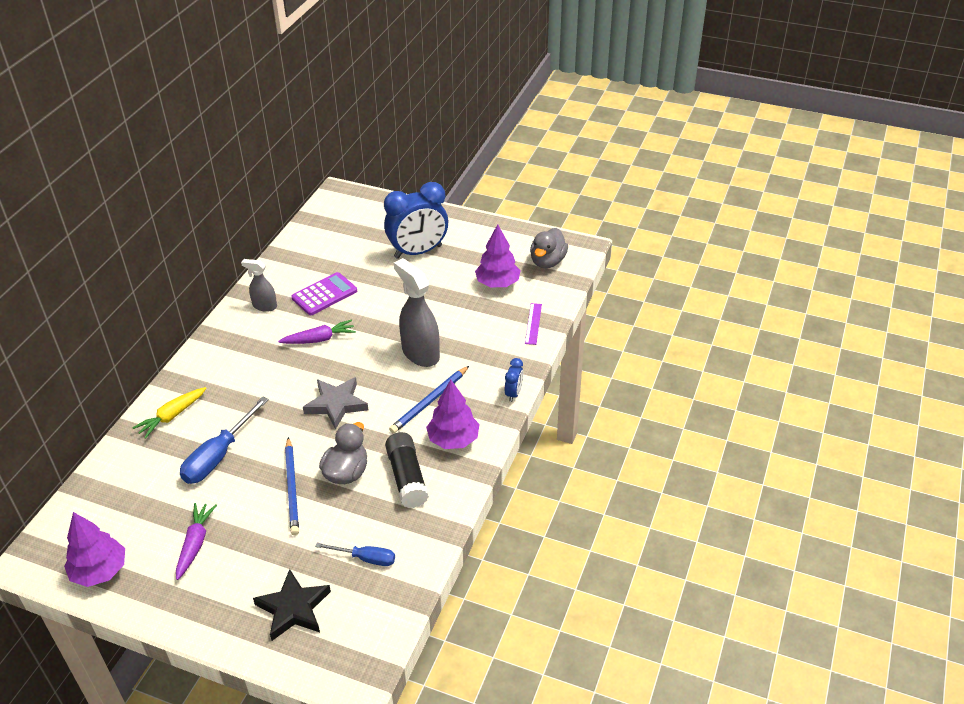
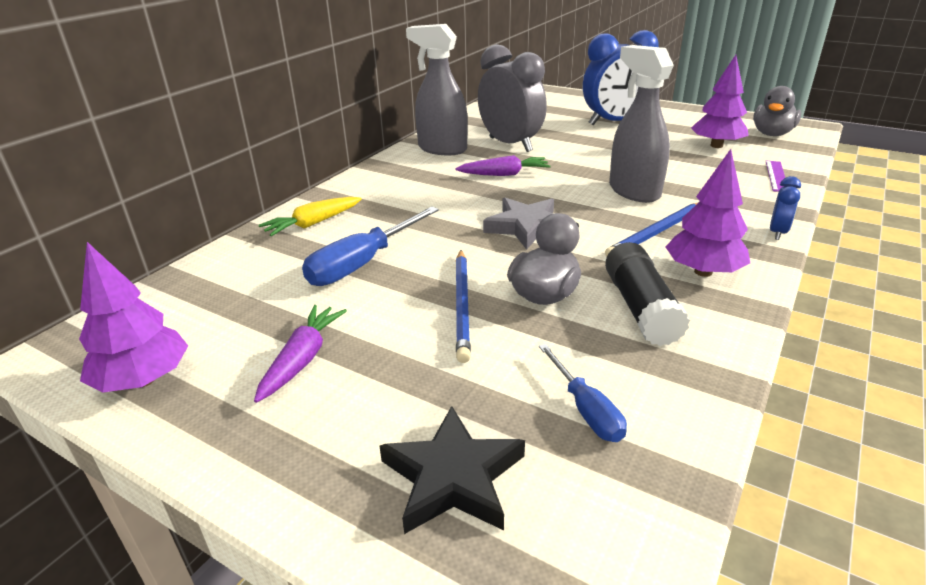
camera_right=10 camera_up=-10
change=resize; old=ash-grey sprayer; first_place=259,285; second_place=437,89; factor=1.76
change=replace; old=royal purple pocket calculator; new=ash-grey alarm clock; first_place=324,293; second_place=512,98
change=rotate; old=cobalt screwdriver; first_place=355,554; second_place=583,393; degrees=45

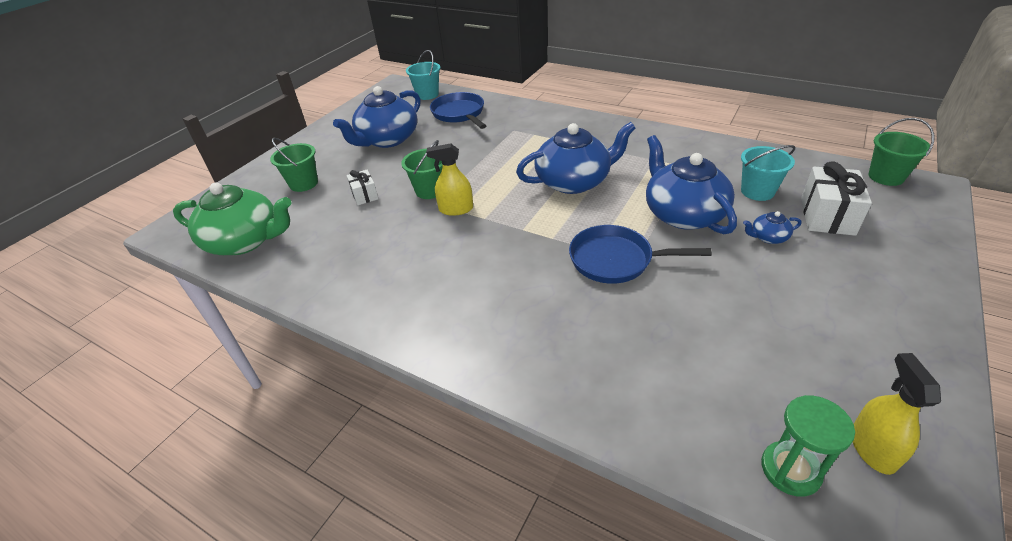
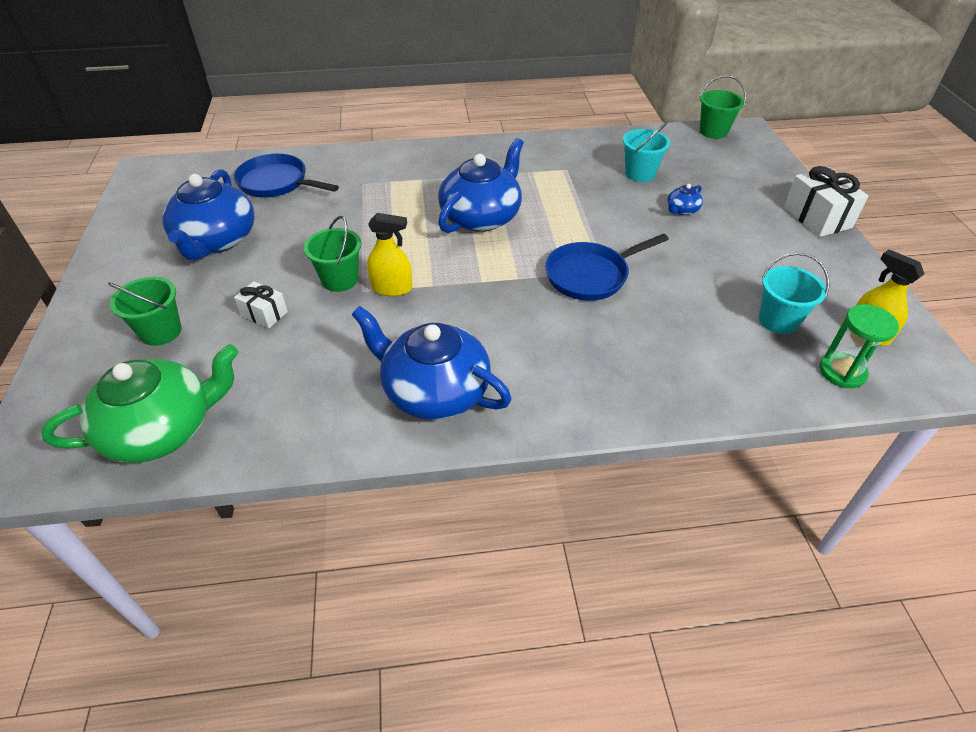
camera_right=-40 camera_up=5
change=move; old=cobalt china teapot; first_place=691,184; second_place=432,363
change=rotate; old=golden sprayer; first_place=449,179; second_place=389,254; degrees=-135
change=move; old=aqua pail; first_place=423,75; second_place=794,293
change=move; old=pure white present; first_place=836,198; second_place=826,201

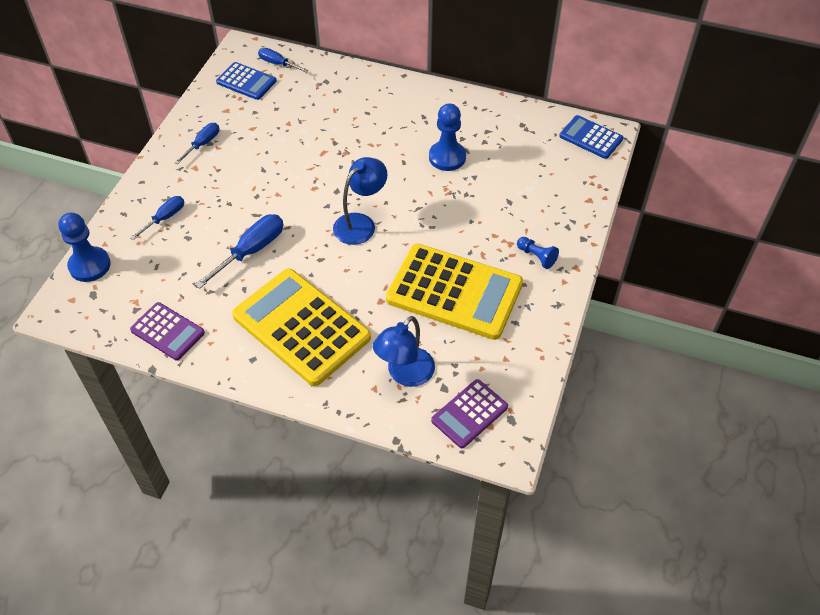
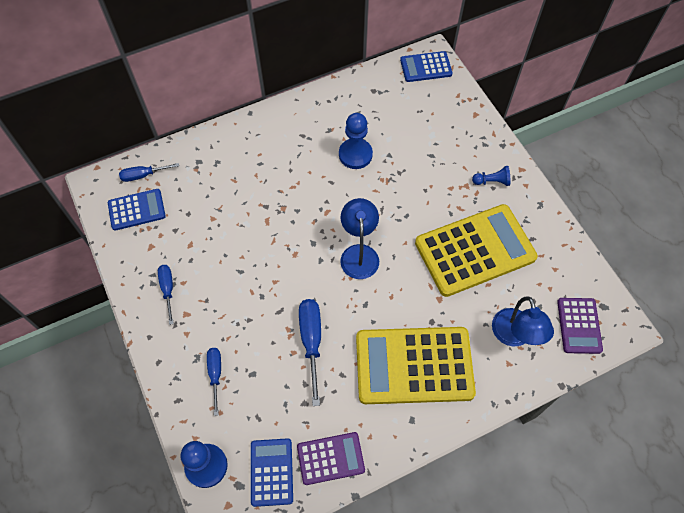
camera_right=-45 camera_up=10
change=insert; new=cobalt pocket calculator; second_place=272,472

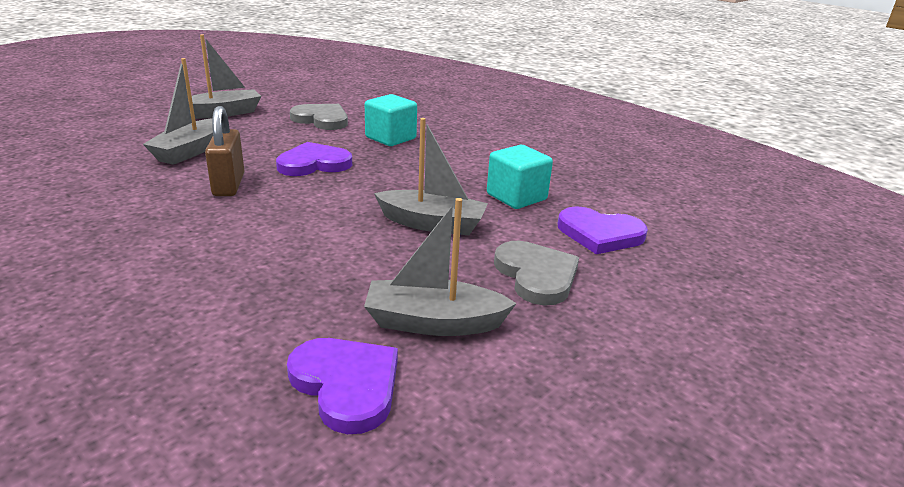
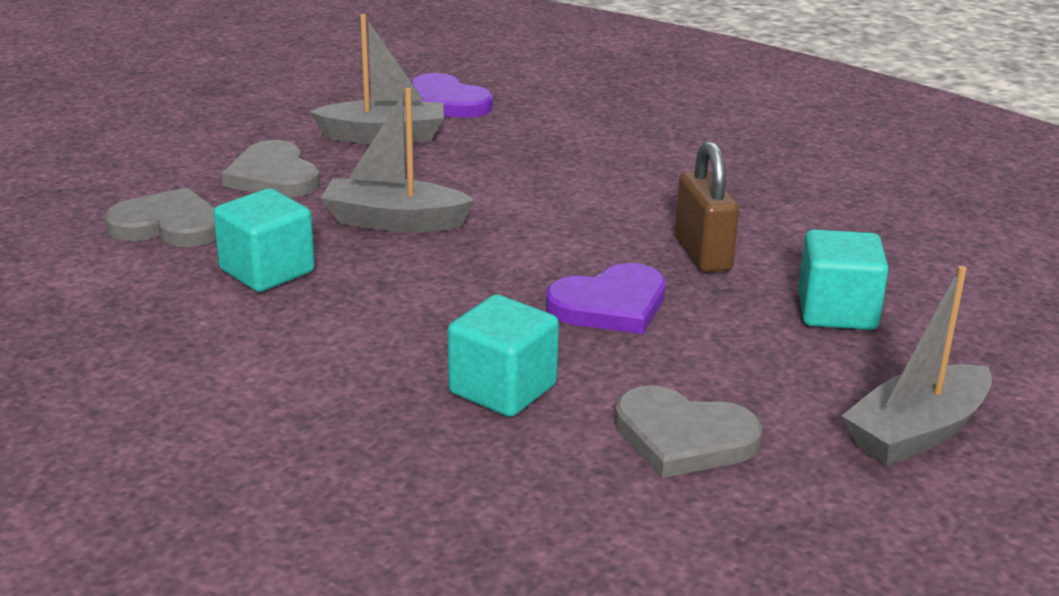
camera_right=175 camera_up=0
change=recolor; old=royal purple love heart; new=ash-grey love heart; first_place=602,230; second_place=160,217
change=replace; old=ash-grey boat; new=aqua block; first_place=178,111; second_place=843,279

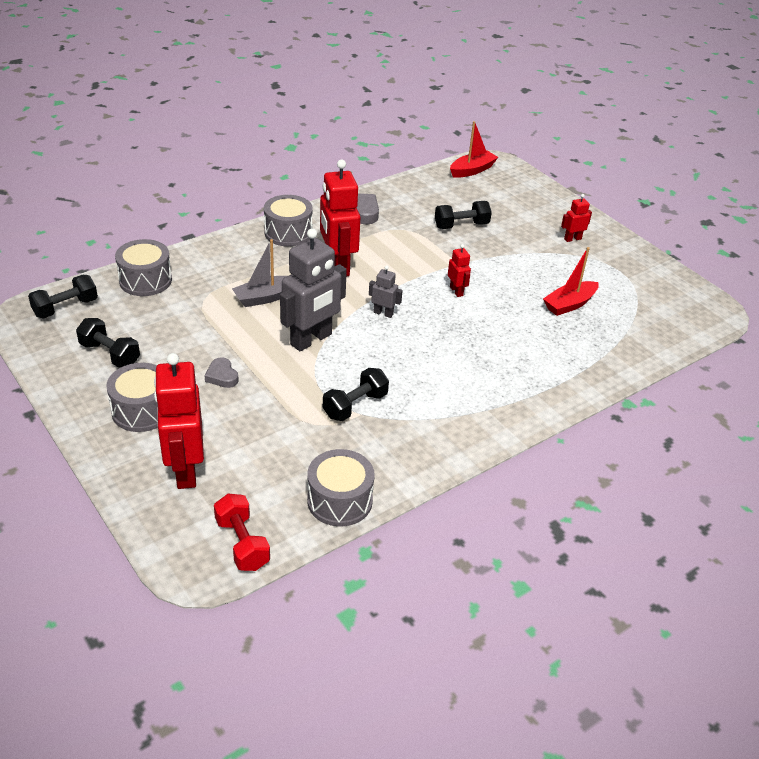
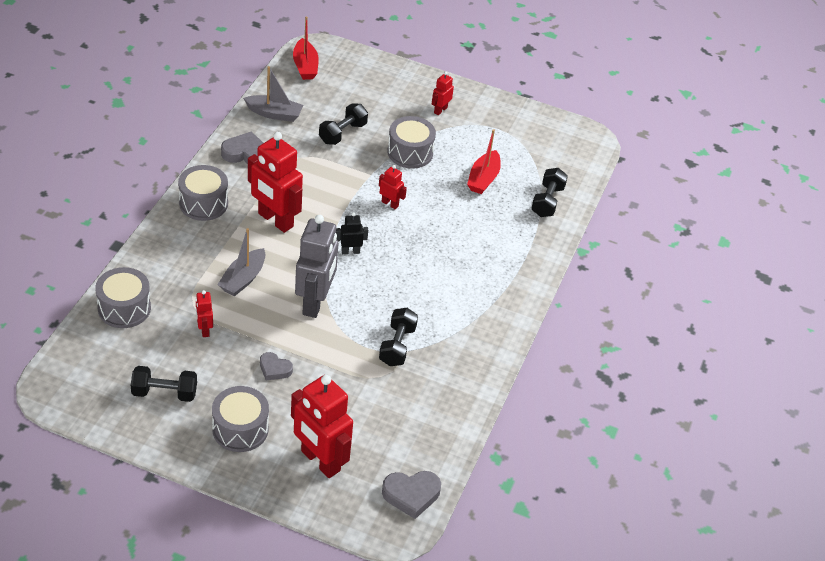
camera_right=-35 camera_up=5
change=insert; new=red toy robot; second_place=204,313
change=insert; new=ash-grey boat; second_place=273,94
change=rotate; old=red boat; first_place=474,149; second_place=306,48; degrees=150
change=recolor; old=ash-grey toy robot; new=black toy robot; first_place=386,291; second_place=352,233
change=replace; old=red hand weight; new=ash-grey love heart; first_place=242,532; second_place=411,495
change=move; old=ash-grey toy drum; first_place=341,487; second_place=411,142
change=move; old=black hand weight; first_place=63,297; second_place=549,192

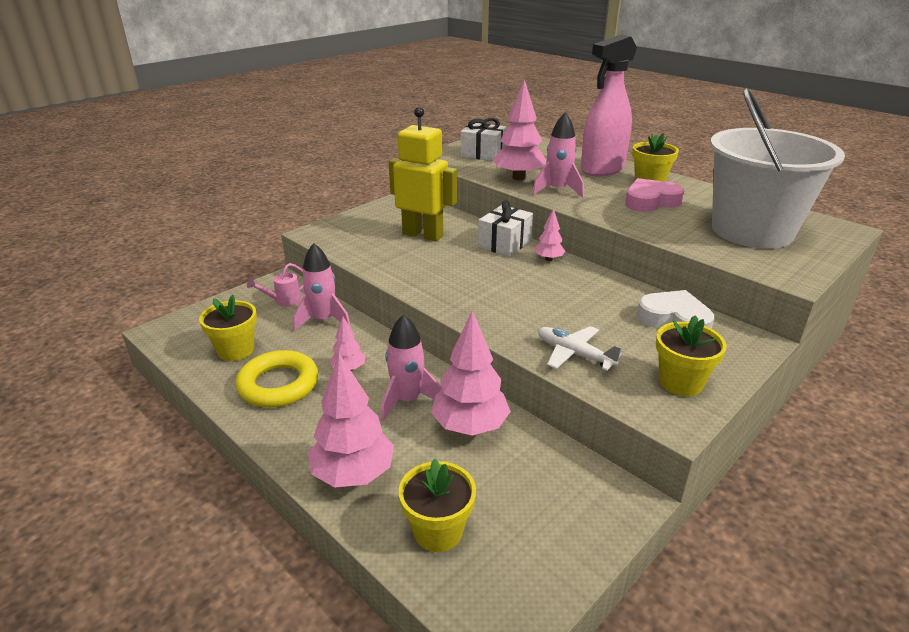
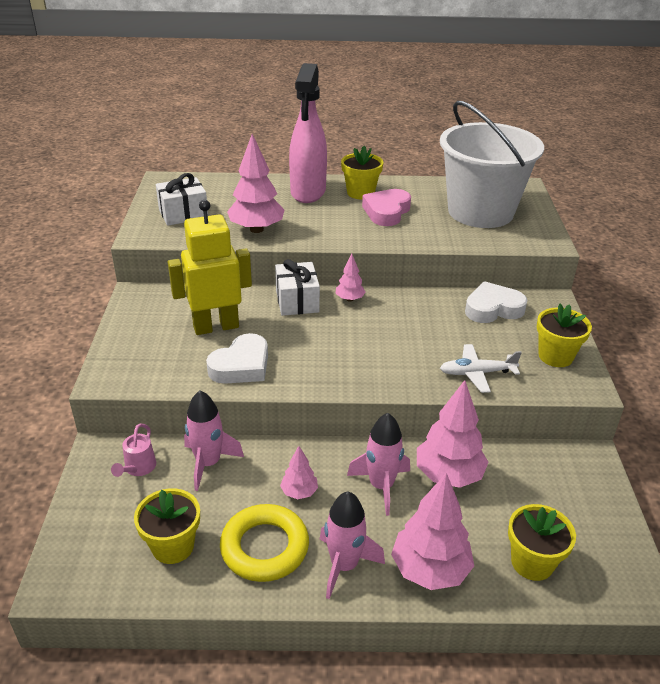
camera_right=-45 camera_up=5
change=insert; new=pure white love heart; second_place=237,358
change=move; old=pink spaceship; first_place=558,155; second_place=352,545

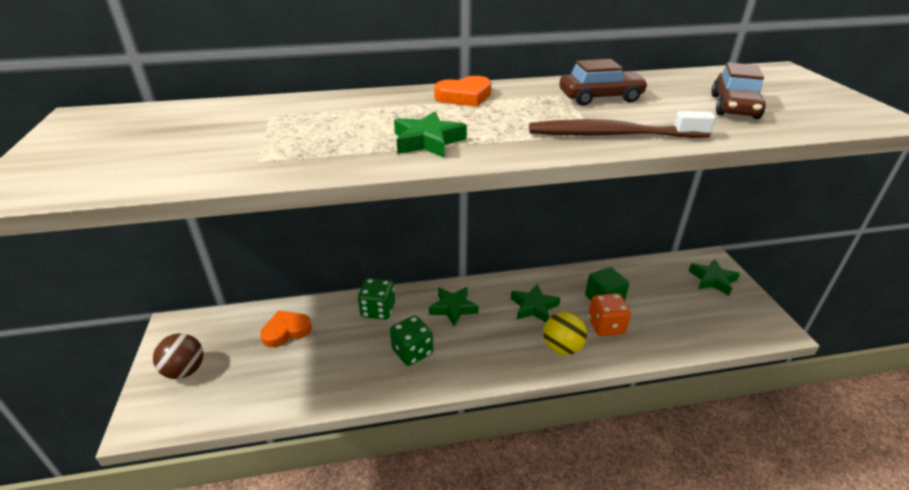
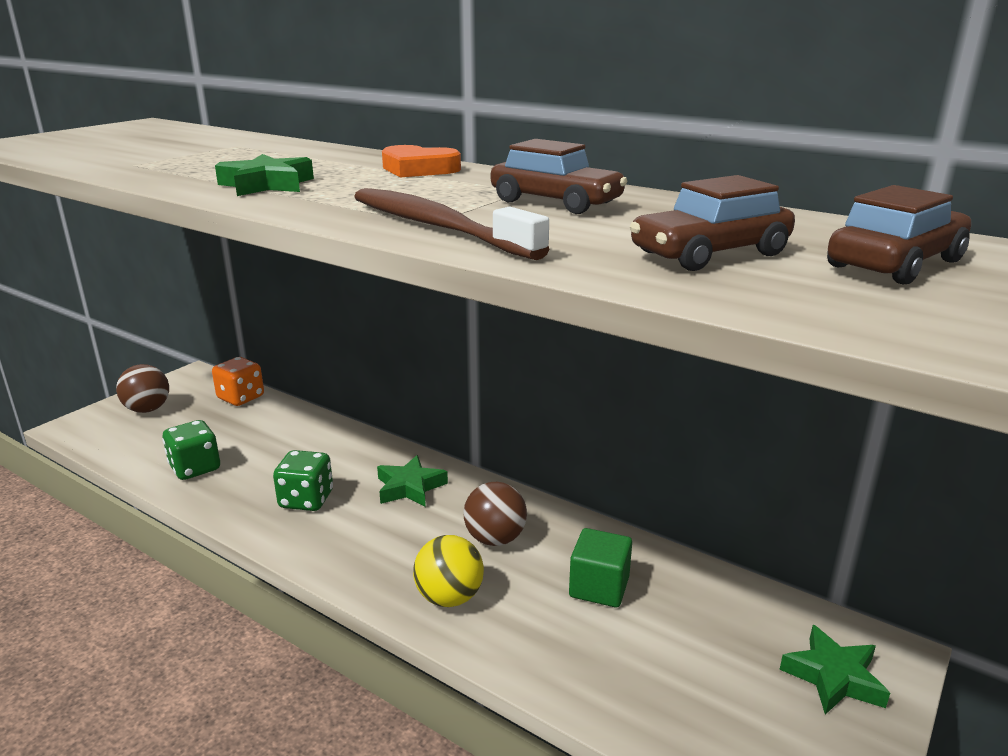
camera_right=45 camera_up=-10
change=move; old=leaf-green dice; first_place=376,299; second_place=191,450
change=move; old=orange dice; first_place=609,314; second_place=238,381
change=replace; old=leaf-green five-pointed star; new=brown ball; first_place=535,303; second_place=495,514
change=insert; new=brown toy car; second_place=899,234
change=delete; old=orange love heart; first_place=286,329

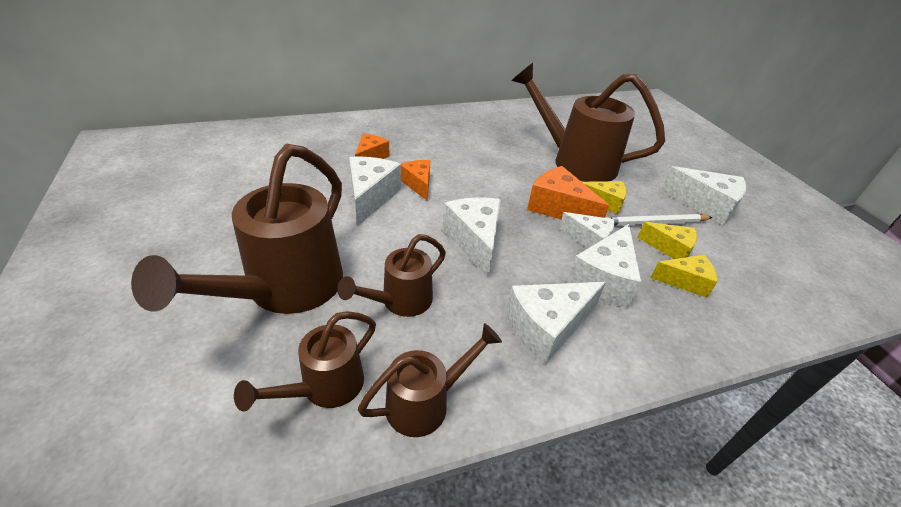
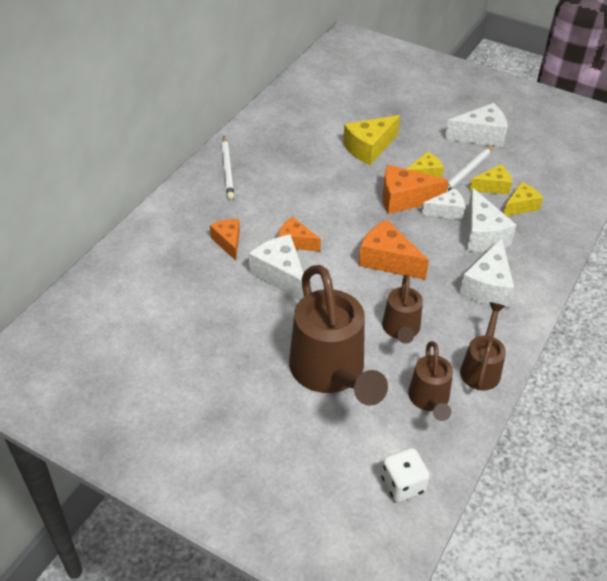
camera_right=-40 camera_up=5
change=insert; new=pure white wooden pencil; second_place=228,167
change=replace; old=brown sprinkling can; new=golden piece of cheese; first_place=588,122; second_place=371,140
change=recolor; old=pure white piece of cheese; new=orange piece of cheese; first_place=472,237; second_place=393,250
change=insert; new=pure white dice; second_place=405,475

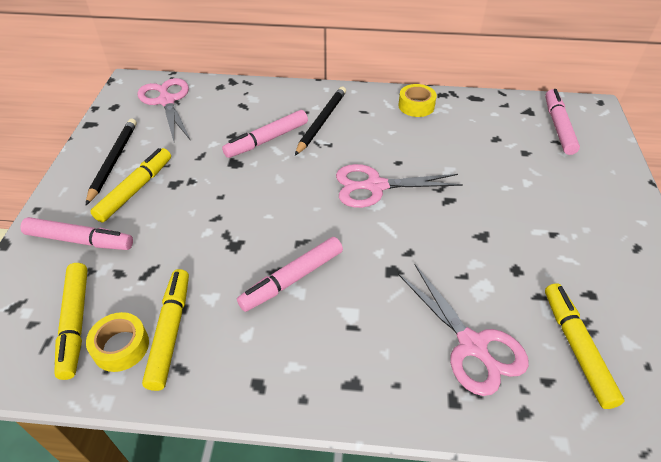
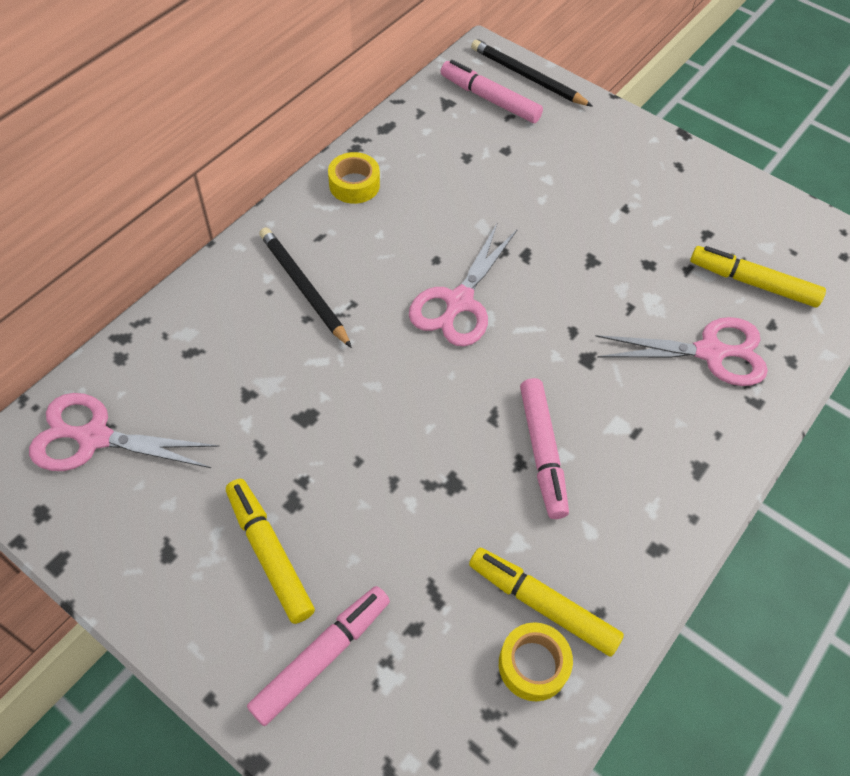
camera_right=-60 camera_up=10
change=move; old=black wooden pencil; first_place=111,162; second_place=532,73
change=delete; old=golden marker; first_place=71,321
change=delete; old=pink marker; first_place=265,134

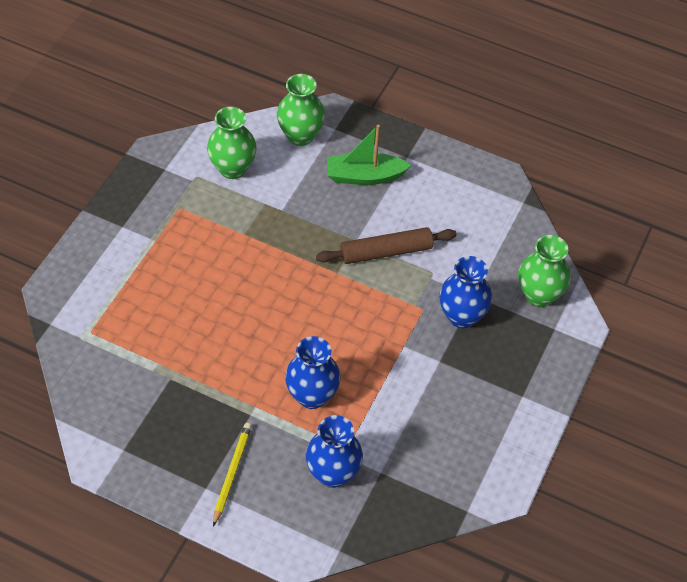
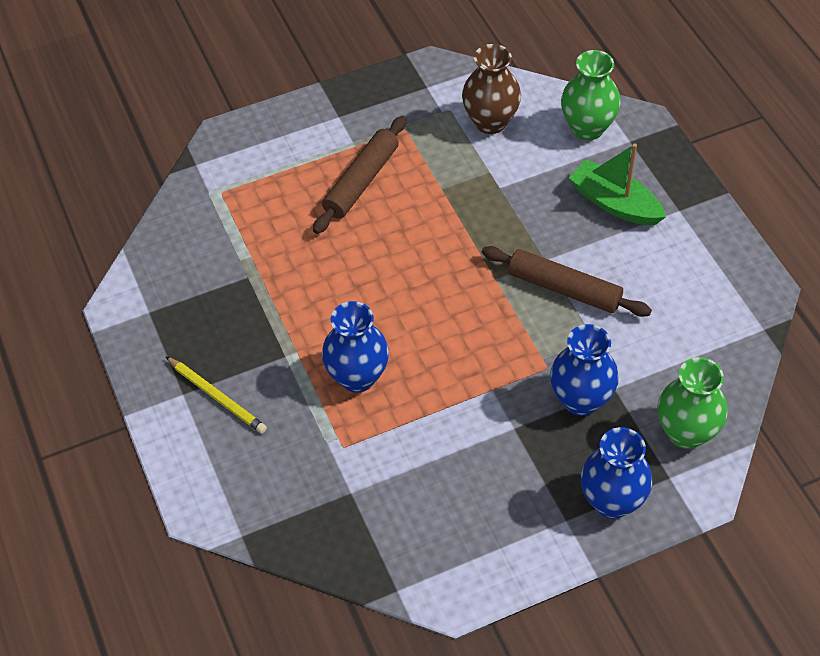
camera_right=45 camera_up=0
change=rotate; old=golden wooden pencil; first_place=232,475; second_place=216,395; degrees=75
change=insert; new=brown rolling pin; second_place=360,175
change=recolor; old=leaf-green vase; new=brown vase; first_place=232,143; second_place=491,89
change=move; old=cobalt vase; first_place=334,451; second_place=616,473

